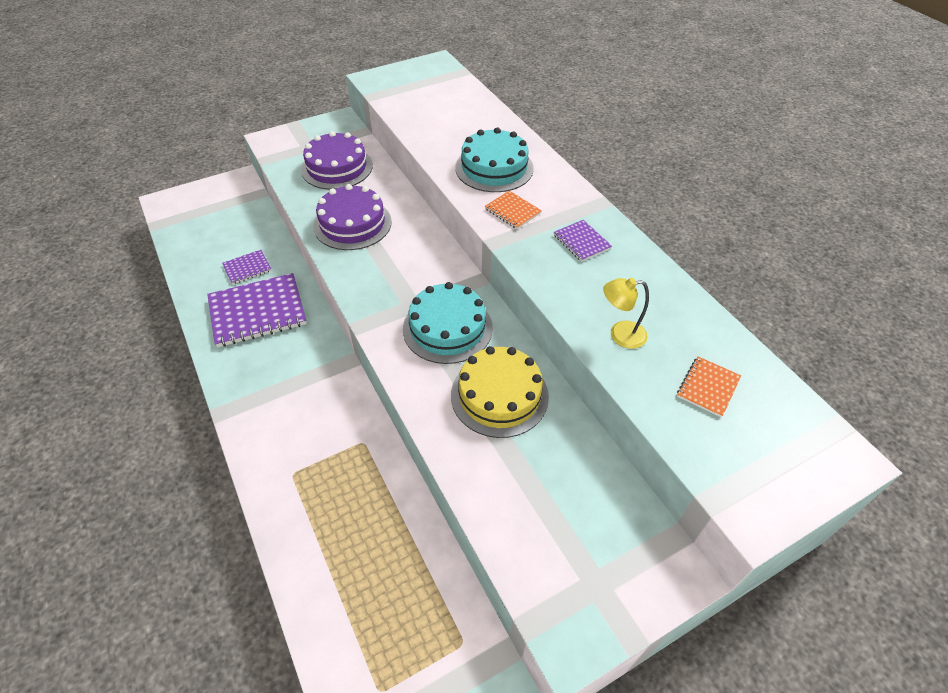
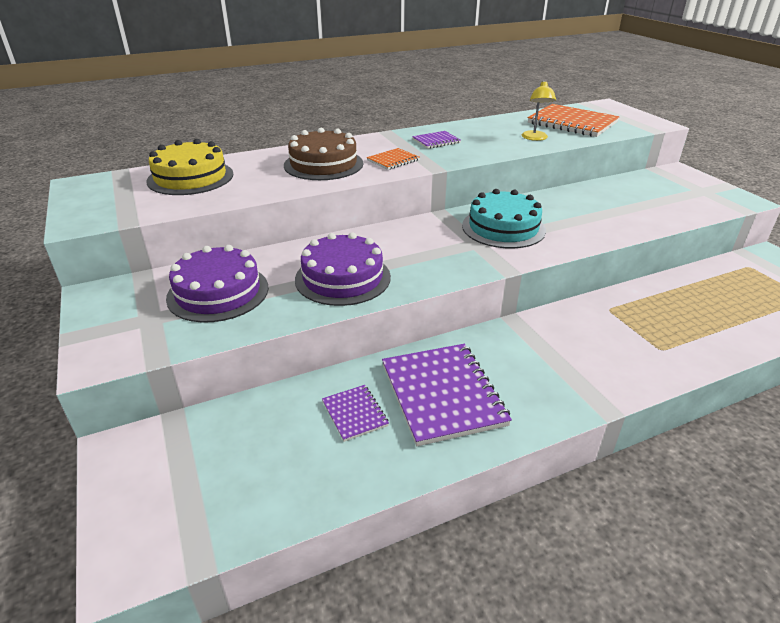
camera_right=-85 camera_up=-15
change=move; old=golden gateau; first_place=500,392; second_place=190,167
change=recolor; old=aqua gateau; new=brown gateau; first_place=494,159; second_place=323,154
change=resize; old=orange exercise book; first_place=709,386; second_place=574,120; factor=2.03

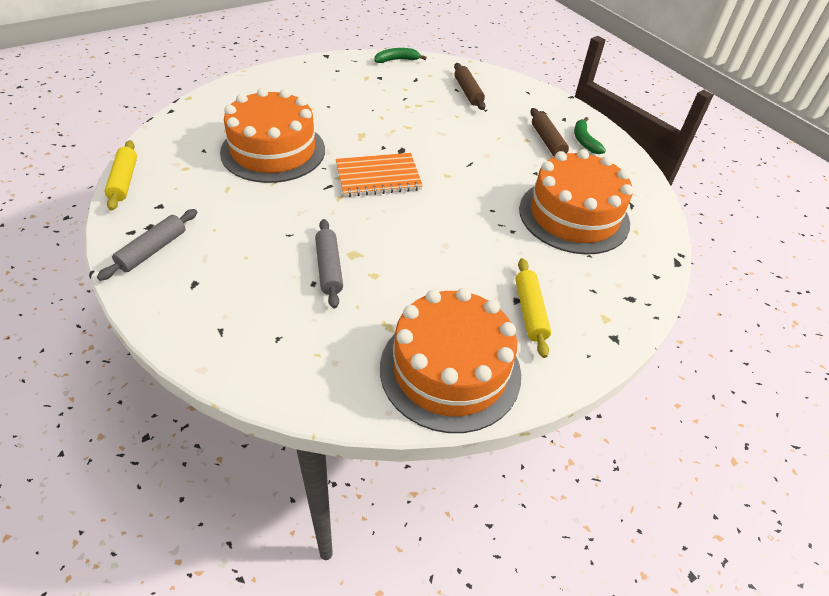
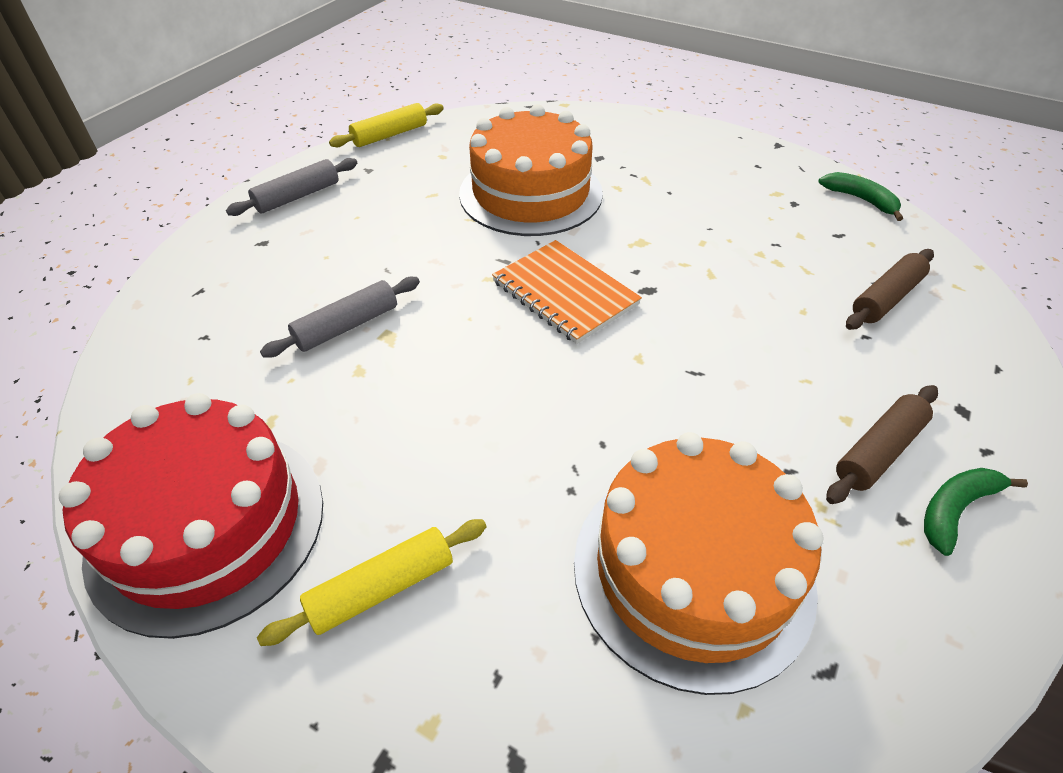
camera_right=65 camera_up=0
change=recolor; old=orange gateau; new=red gateau; first_place=450,360; second_place=191,516
change=rotate; old=ash-grey rolling pin; first_place=147,245; second_place=291,187; degrees=-45

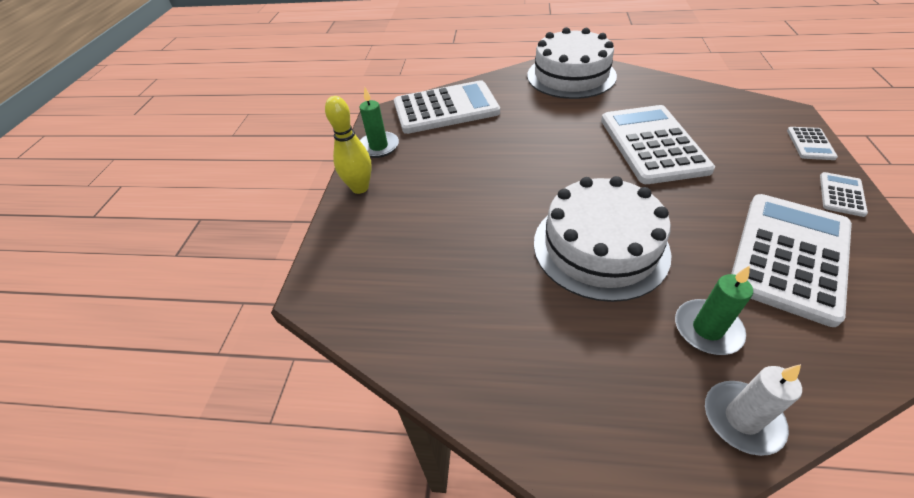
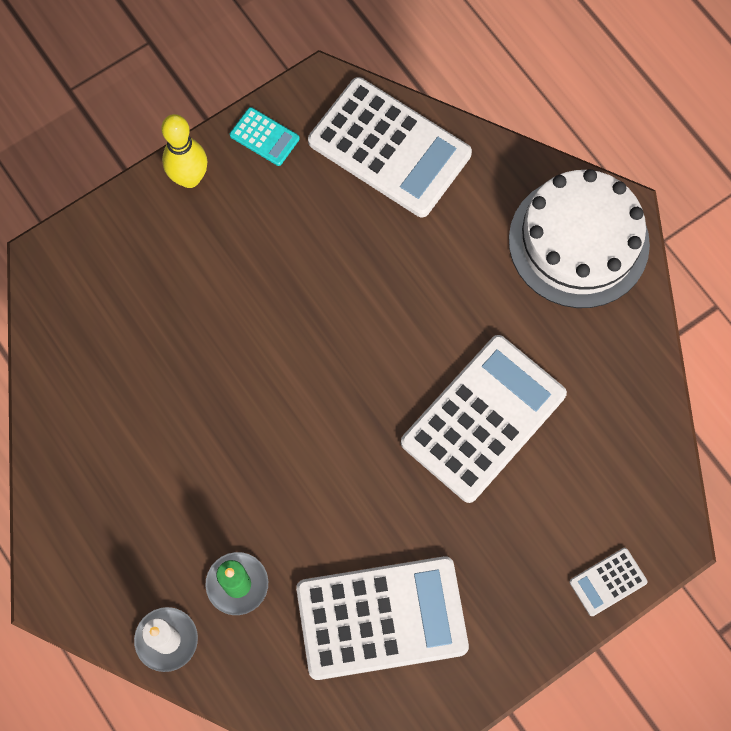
camera_right=45 camera_up=25
change=replace; old=leaf-green pillar candle; new=aqua pocket calculator; first_place=379,123; second_place=265,136
change=delete; old=pure white gateau; first_place=602,239
change=delete; old=pure white pocket calculator; first_place=844,194

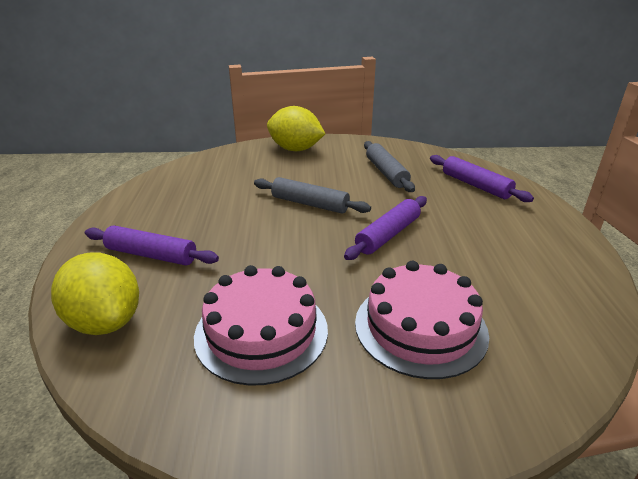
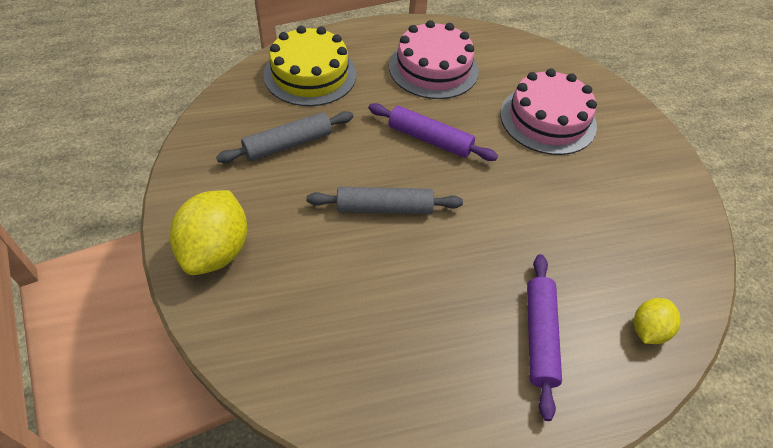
camera_right=-105 camera_up=20
change=replace; old=royal purple rolling pin; new=golden gateau; first_place=482,178; second_place=309,66
change=rotate; old=ash-grey rolling pin; first_place=312,195; second_place=384,200; degrees=75
change=move; old=pink gateau; first_place=261,325; second_place=434,59
change=resize; old=golden toy lemon; first_place=95,294; second_place=657,321; factor=0.56

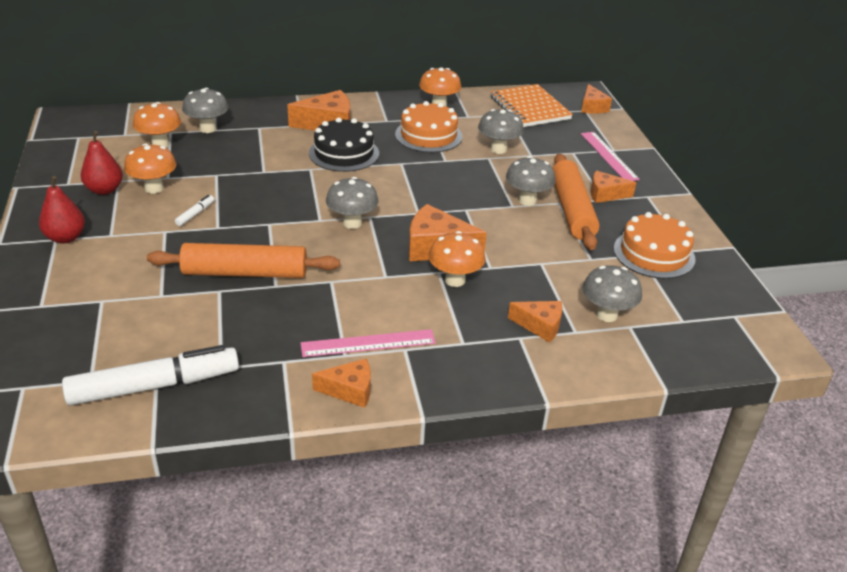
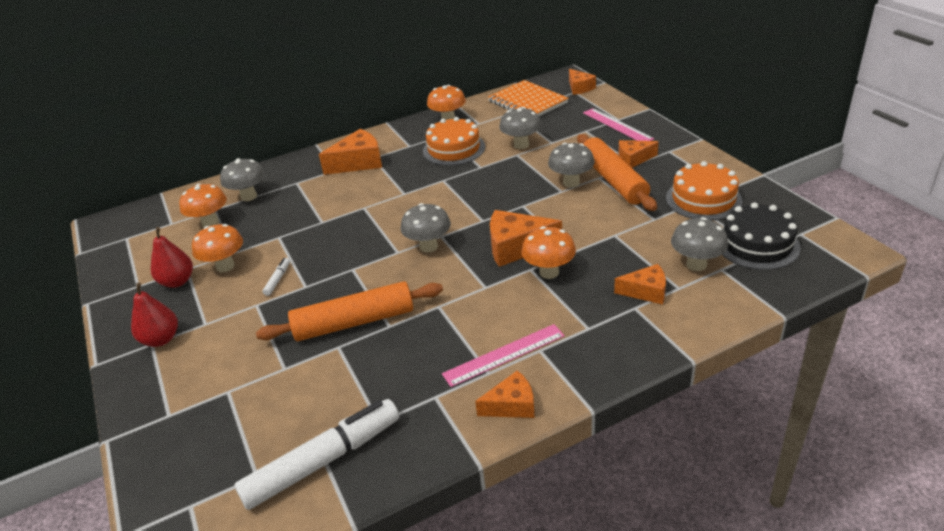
camera_right=-10 camera_up=0
change=move; old=black gateau; first_place=344,144; second_place=761,236

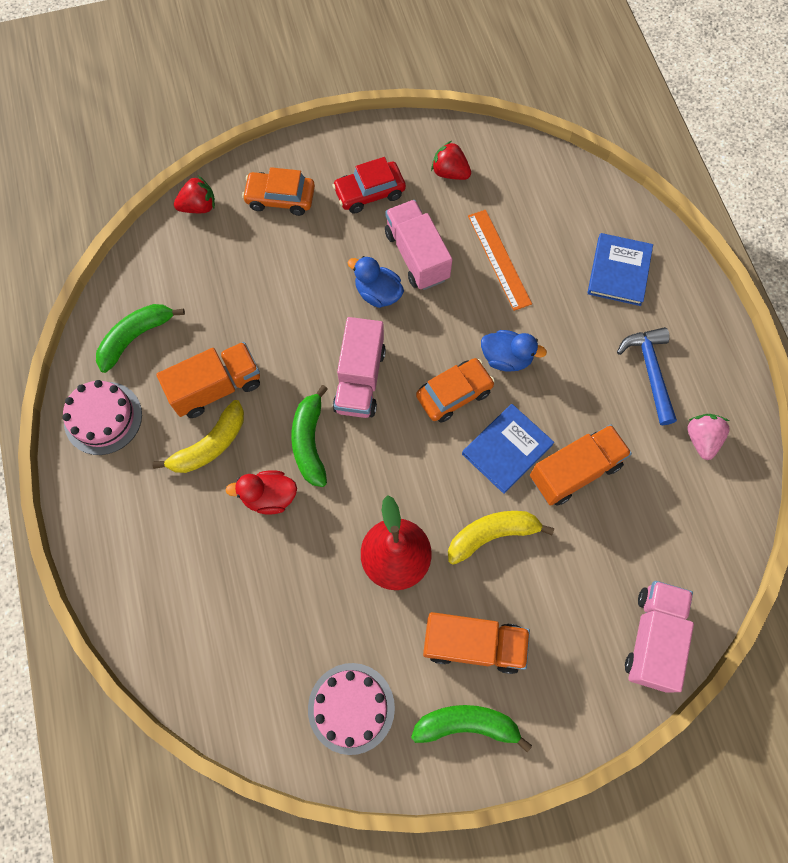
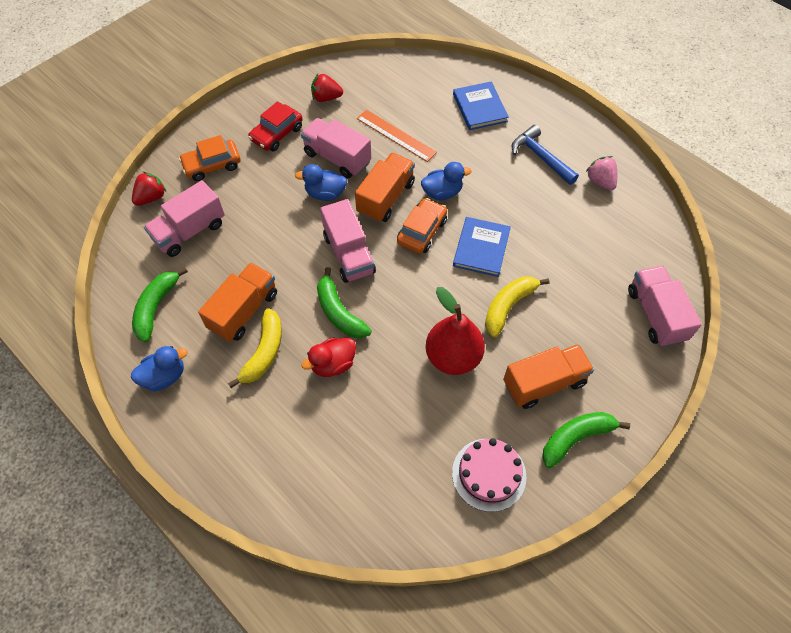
camera_right=-30 camera_up=-10
change=replace; old=pink gateau; new=cobalt duck; first_place=102,417; second_place=159,368
change=insert; new=pink lorry; second_place=184,218
change=move; old=orange lorry; first_place=581,465; second_place=385,188

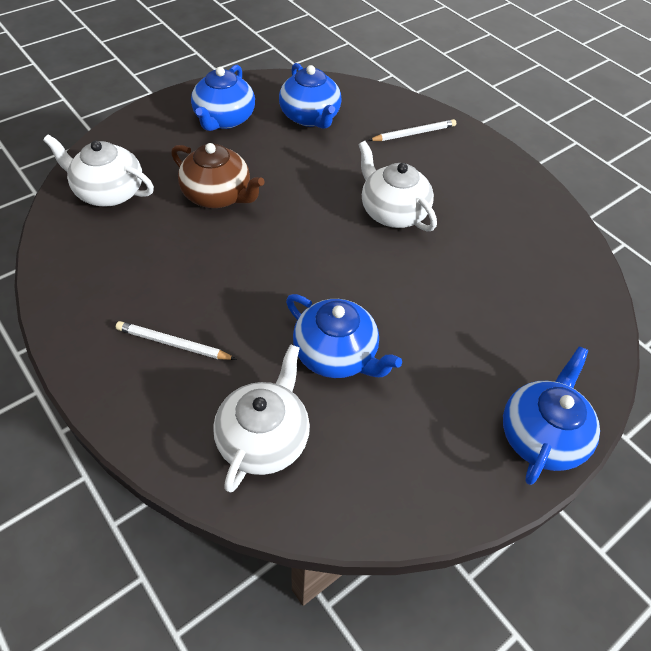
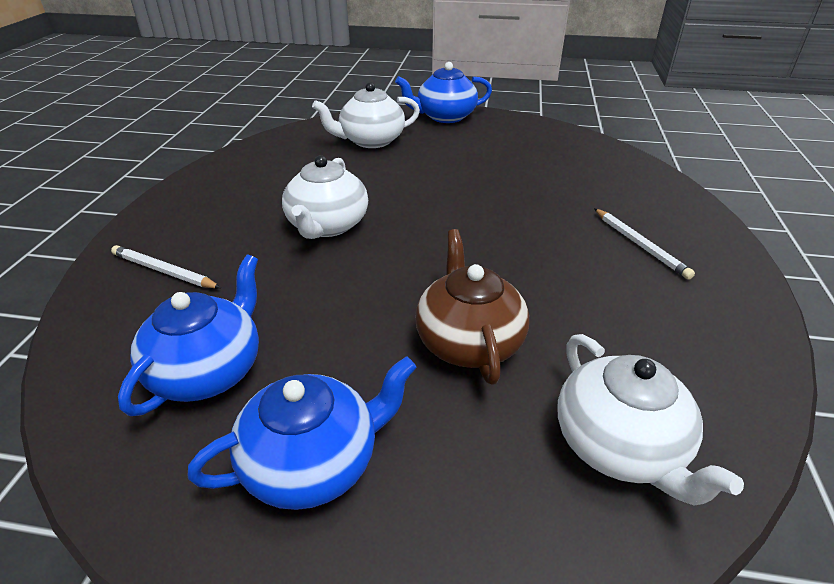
camera_right=-130 camera_up=-15
change=move; old=pure white china teapot; first_place=261,418; second_place=366,115
change=delete; old=cobalt china teapot; first_place=344,336

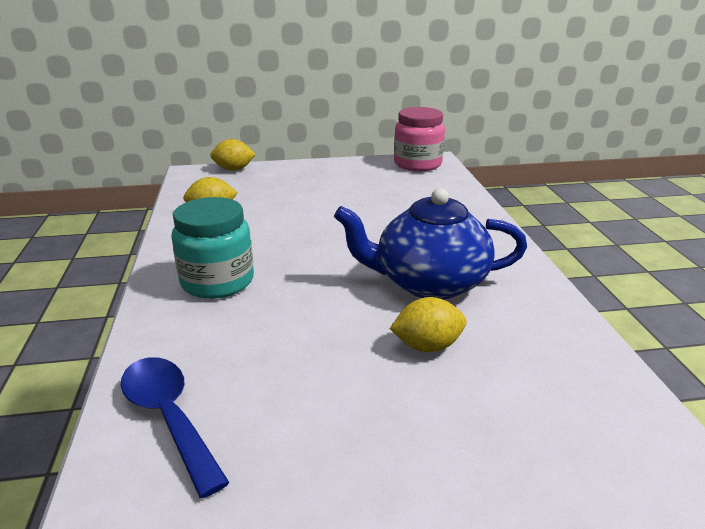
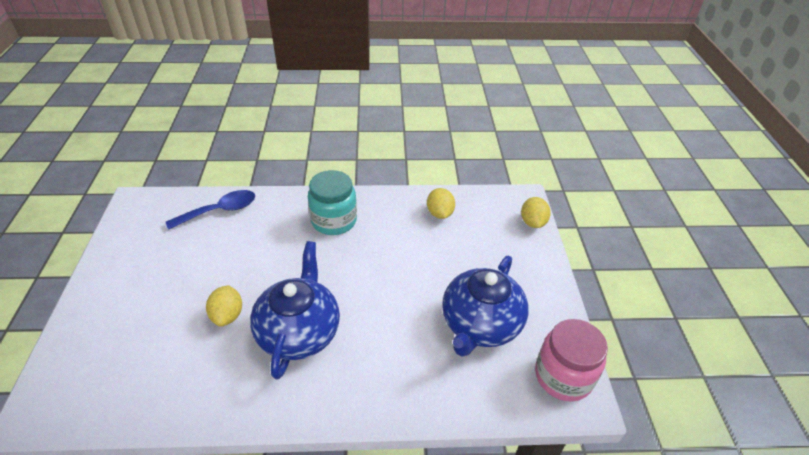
camera_right=95 camera_up=15
change=insert; new=cobalt china teapot; second_place=485,306

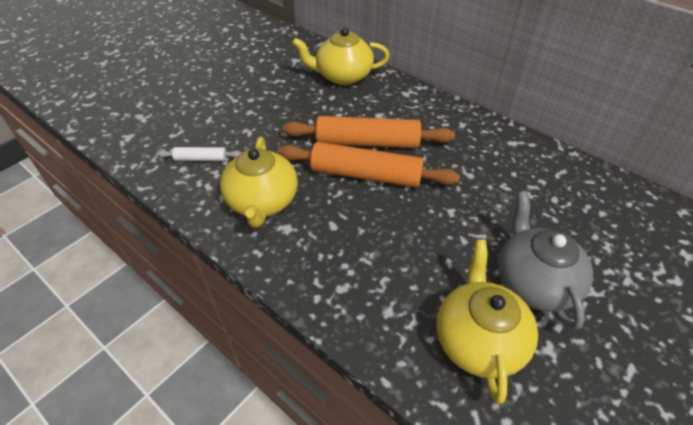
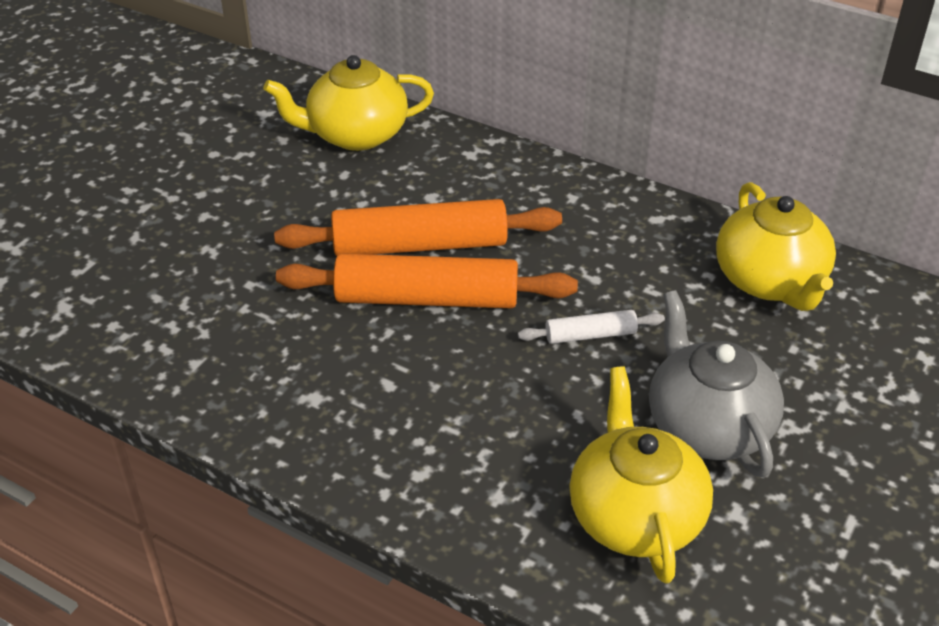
camera_right=-10 camera_up=-5
change=move; old=pure white rolling pin; first_place=199,154; second_place=591,327
change=move; old=golden china teapot; first_place=259,182; second_place=776,246

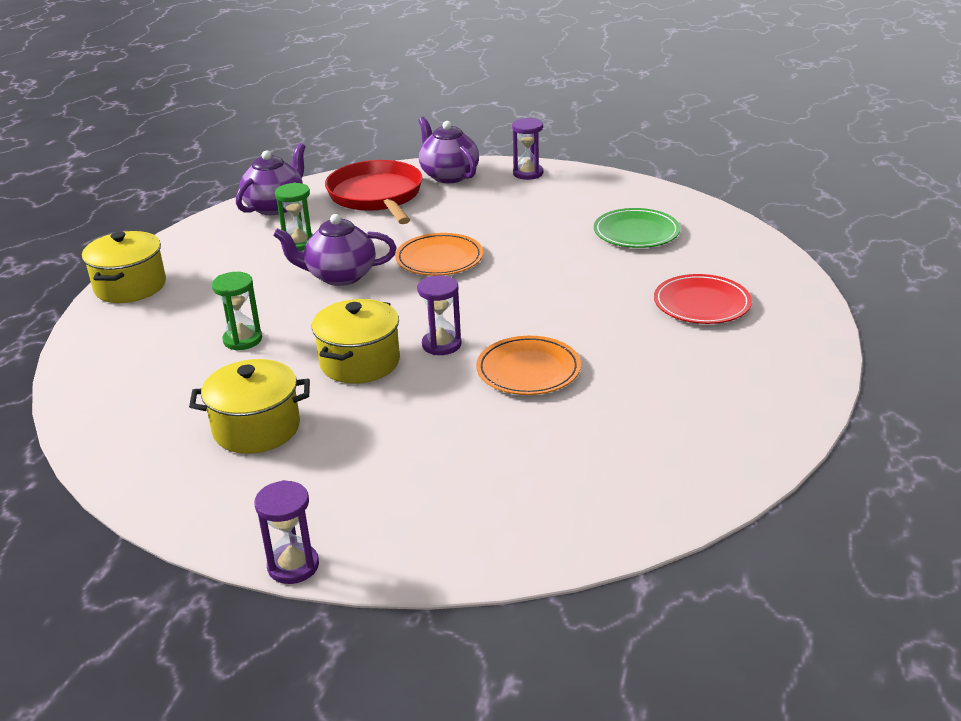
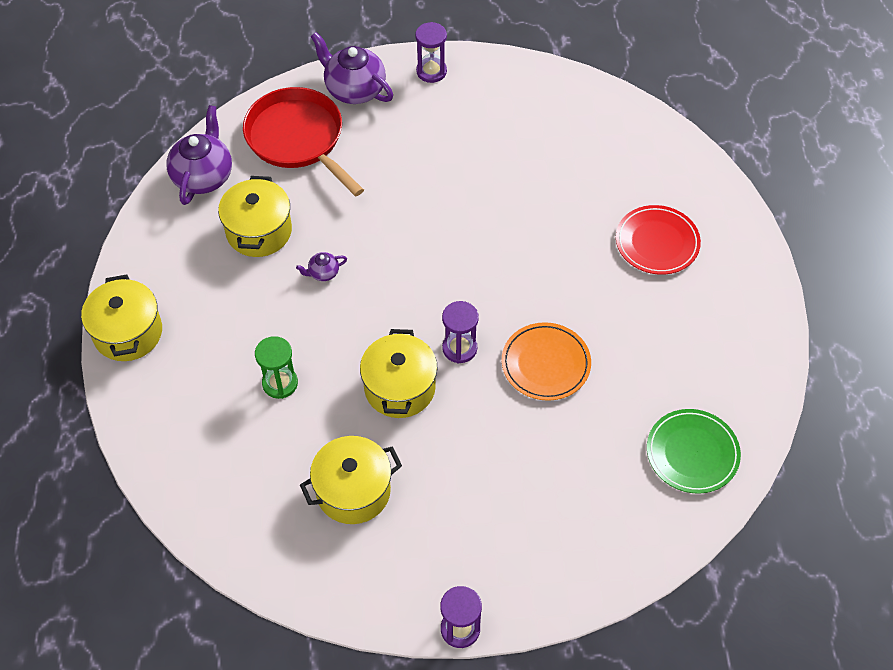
camera_right=-20 camera_up=25
change=replace; old=leaf-green sand timer; new=golden cooking pot; first_place=294,217; second_place=255,216
change=resize; old=royal purple china teapot; first_place=335,250; second_place=321,266; factor=0.46
change=move; old=leaf-green plate; first_place=637,228; second_place=694,451
change=delete; old=orange plate; first_place=439,254

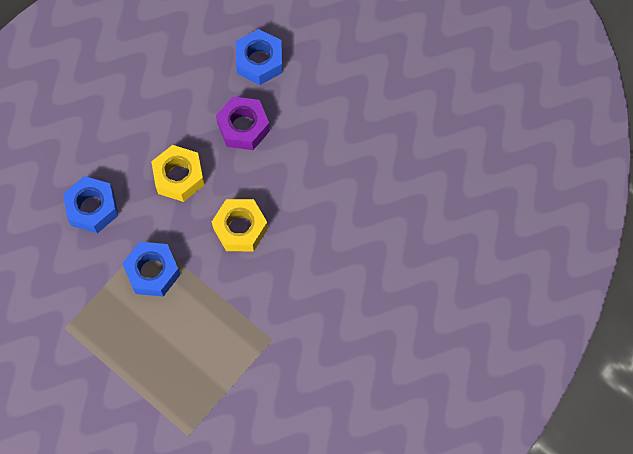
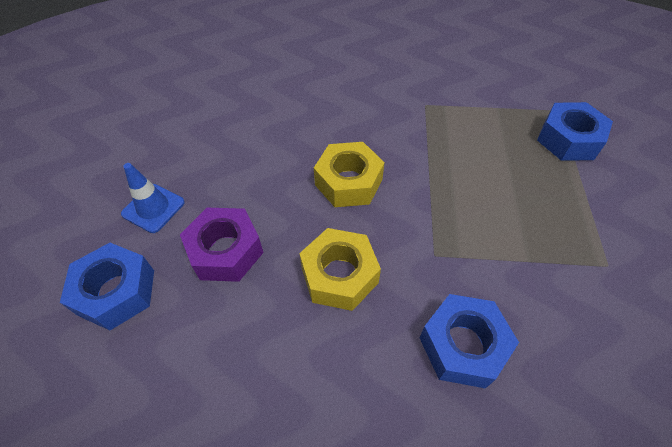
camera_right=-125 camera_up=-15
change=insert; new=cobalt traffic cone; second_place=153,198
change=move; old=cobalt hexagon nut; first_place=151,269; second_place=575,131

